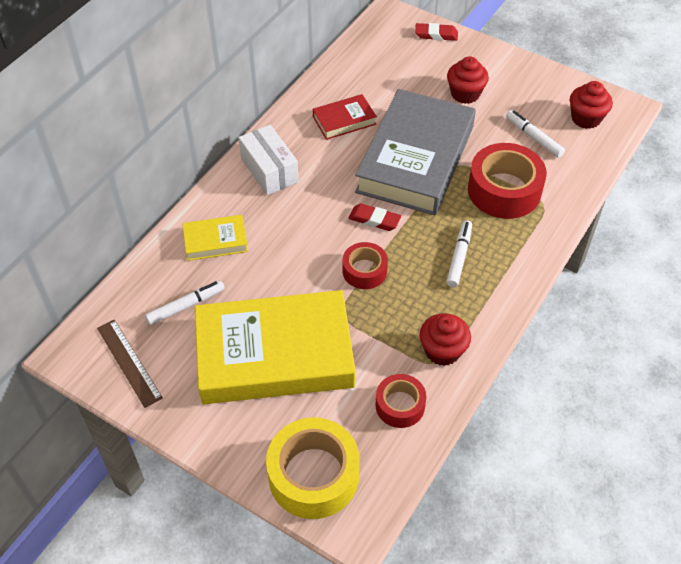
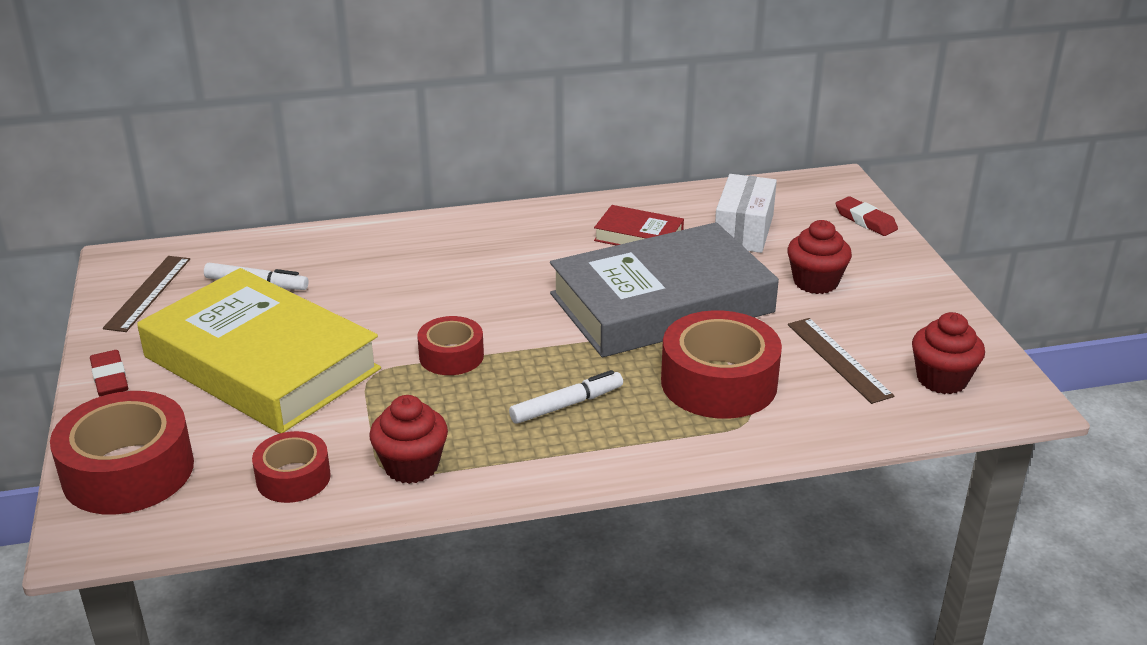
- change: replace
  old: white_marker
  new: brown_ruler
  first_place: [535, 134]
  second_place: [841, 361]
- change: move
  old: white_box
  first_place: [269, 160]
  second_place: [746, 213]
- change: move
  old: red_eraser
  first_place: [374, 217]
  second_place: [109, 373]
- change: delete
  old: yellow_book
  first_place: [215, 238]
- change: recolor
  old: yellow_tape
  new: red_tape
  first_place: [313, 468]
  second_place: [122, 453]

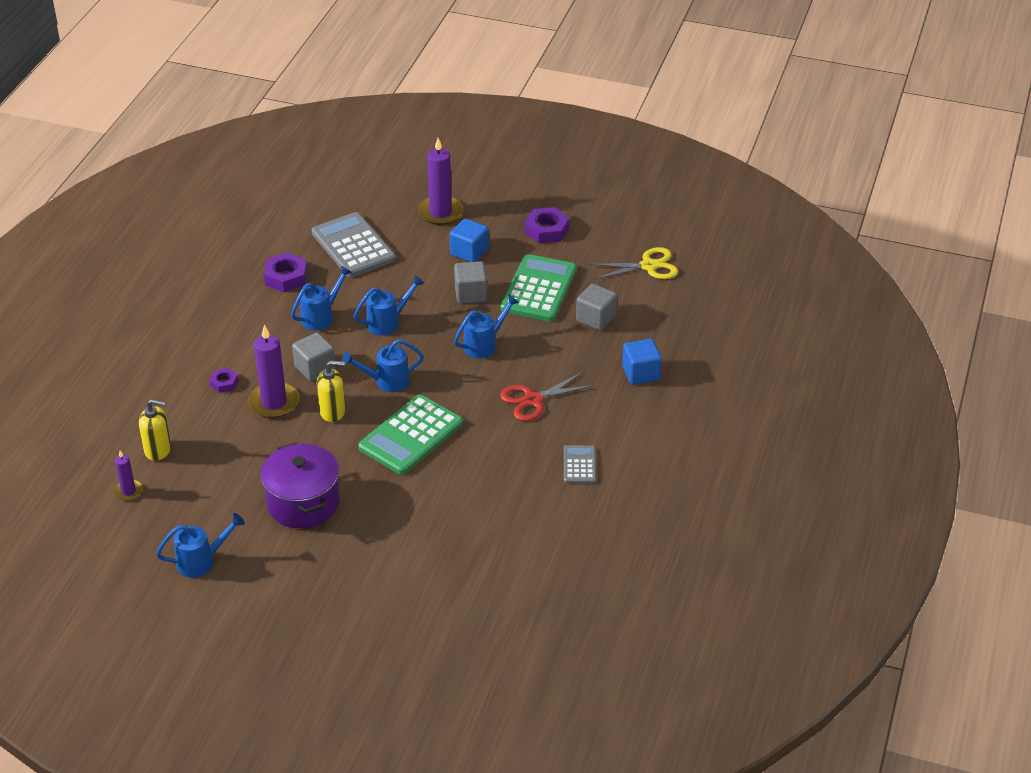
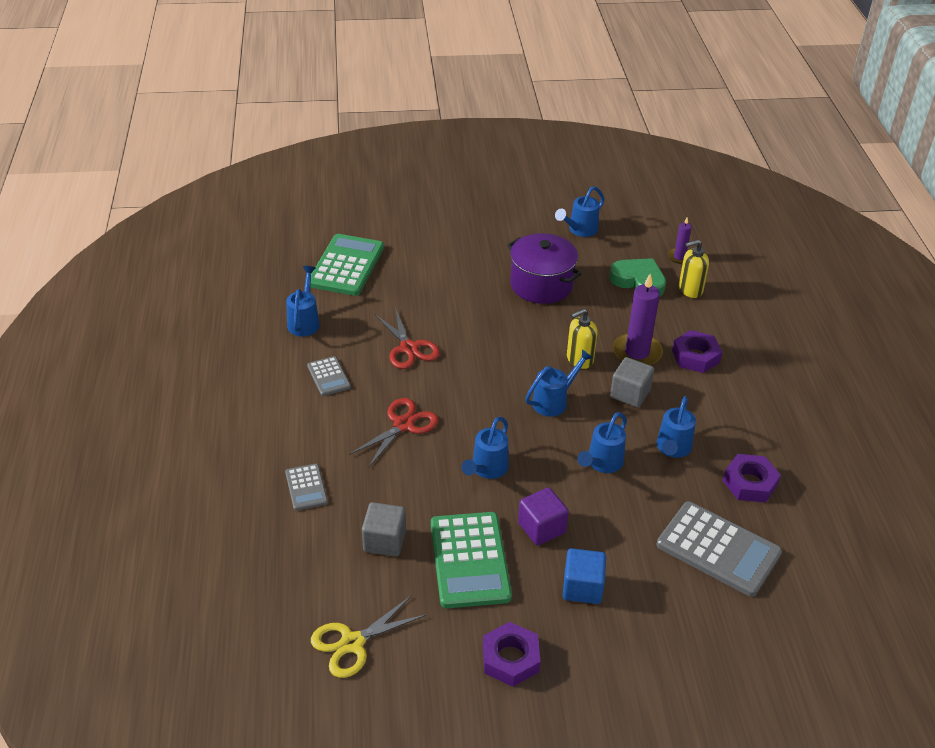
- change: delete
  old: purple_candle
  first_place: [440, 181]
- change: recolor
  old: grey_cube
  new: purple_cube
  first_place: [470, 282]
  second_place: [543, 517]
- change: replace
  old: blue_cube
  new: grey_calculator
  first_place: [642, 362]
  second_place: [306, 487]
- change: resize
  old: purple_nut
  first_place: [223, 380]
  second_place: [697, 351]
  factor: 1.75
- change: move
  old: green_calculator
  first_place: [410, 434]
  second_place: [347, 265]
- change: insert
  new: green_heart
  second_place: [637, 277]
- change: insert
  new: blue_watering_can
  second_place: [303, 301]
- change: insert
  new: red_scissors
  second_place: [407, 338]

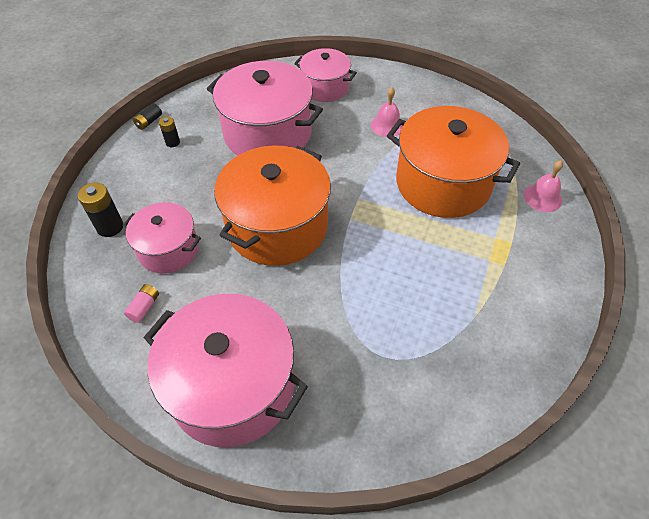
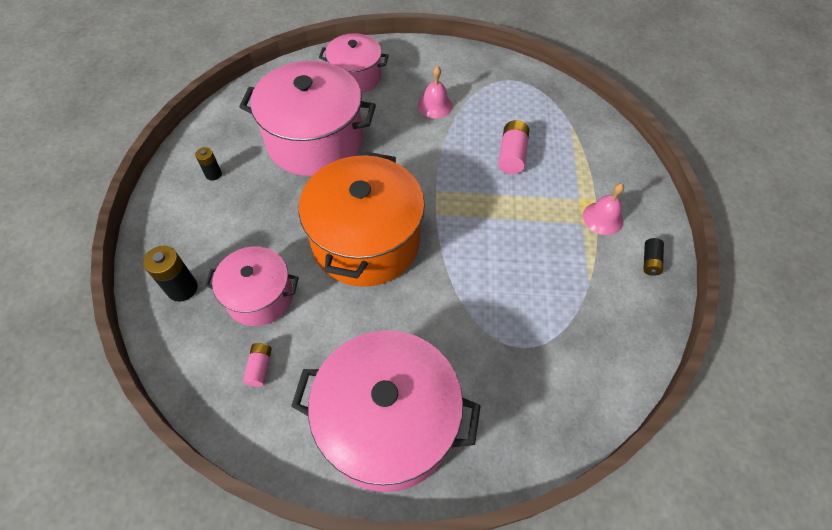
- change: move
  old: black_battery
  first_place: [147, 116]
  second_place: [653, 257]
- change: replace
  old: orange_pot
  new: pink_battery
  first_place: [453, 162]
  second_place: [513, 147]
- change: move
  old: pink_bell
  first_place: [543, 186]
  second_place: [603, 209]

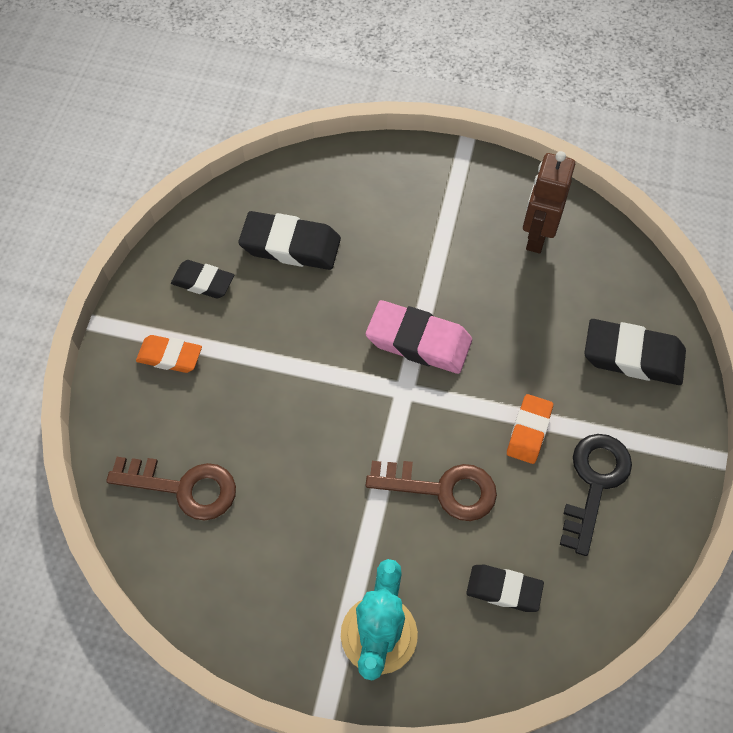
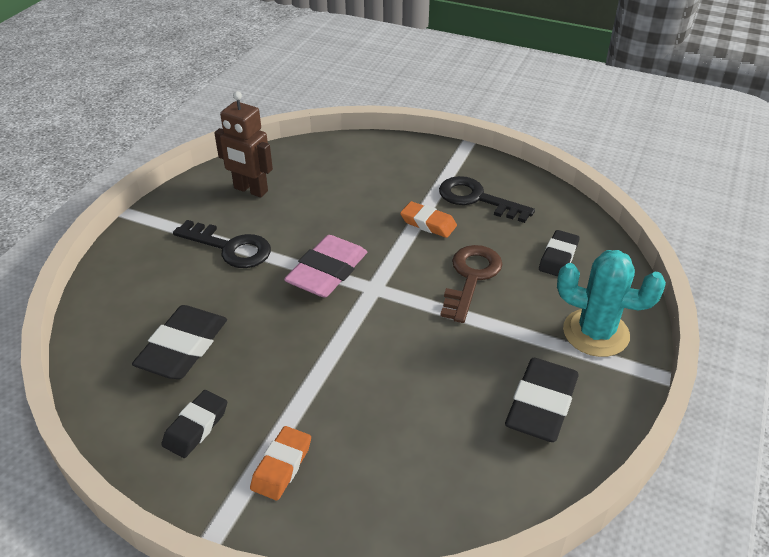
- change: move
  old: black_eraser
  first_place: [635, 352]
  second_place: [542, 400]
- change: delete
  old: brown_key
  first_place: [171, 489]
- change: insert
  new: black_key
  second_place: [222, 244]

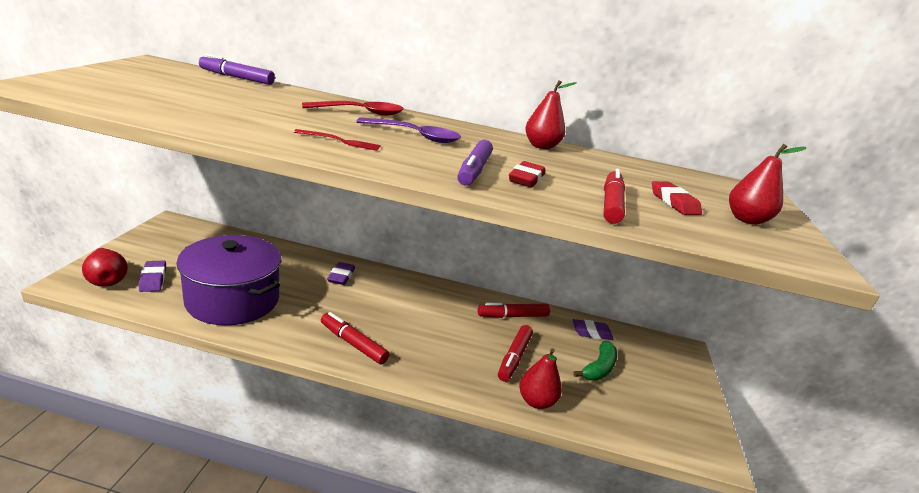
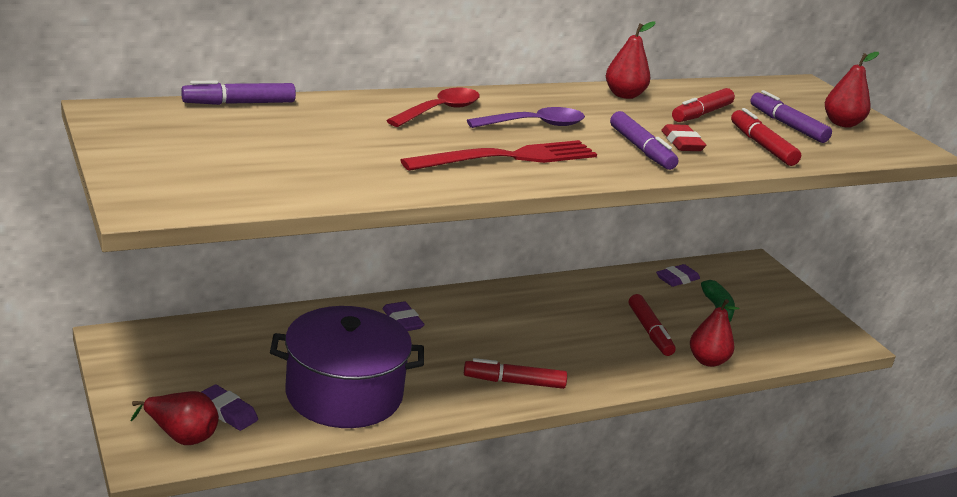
- change: resize
  old: red_fork
  first_place: [337, 140]
  second_place: [498, 155]
  factor: 2.14
- change: replace
  old: red_eraser
  new: purple_marker
  first_place: [677, 198]
  second_place: [791, 116]
- change: move
  old: red_marker
  first_place: [514, 310]
  second_place: [703, 105]

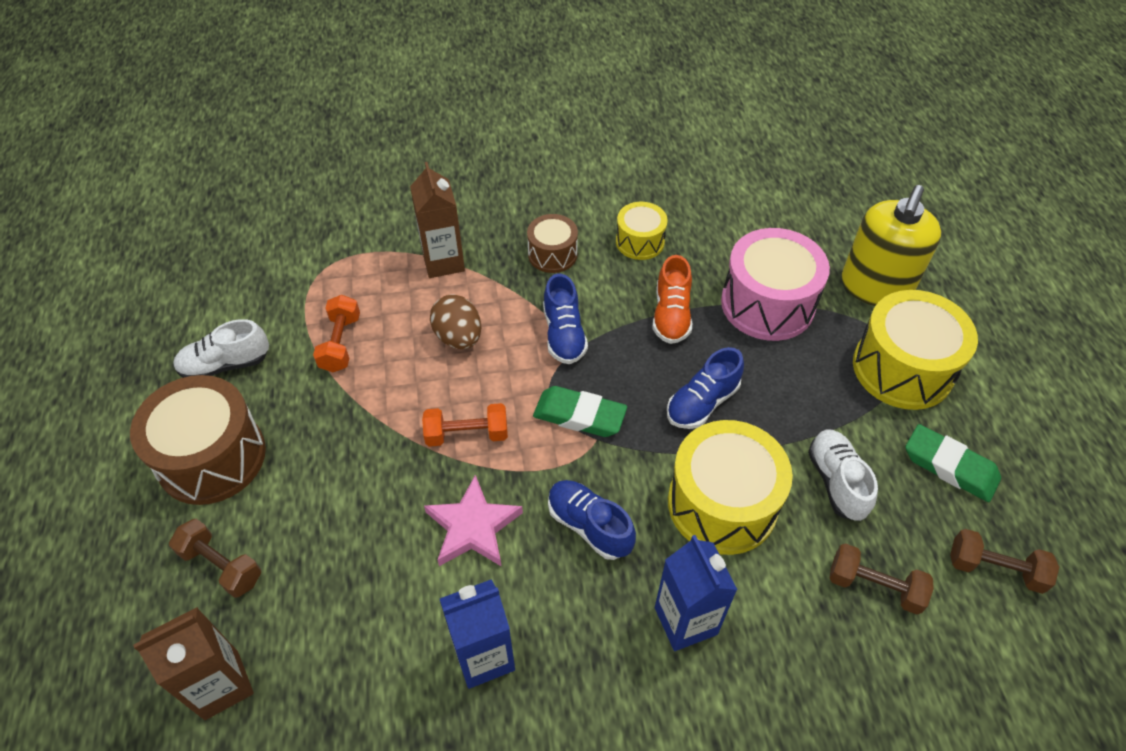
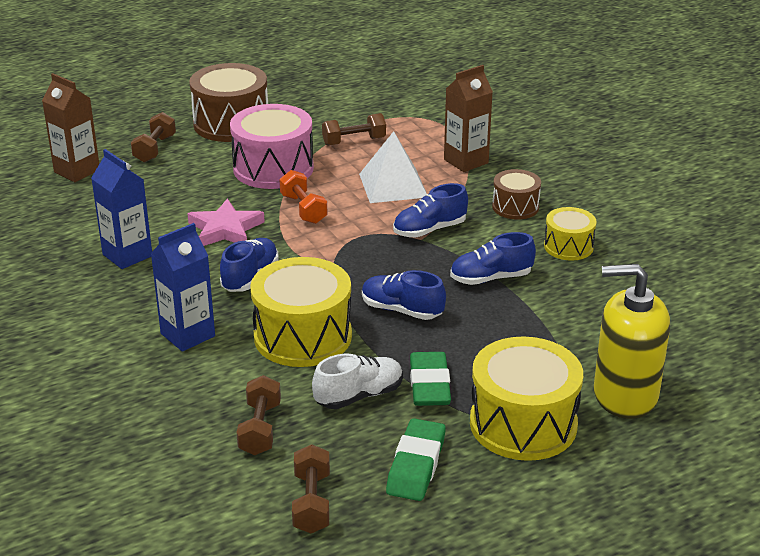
- change: move
  old: pink_drum
  first_place: [775, 284]
  second_place: [272, 146]
- change: recolor
  old: orange_shoe
  new: blue_shoe
  first_place: [672, 299]
  second_place: [493, 258]
- change: replace
  old: brown_egg
  new: white_pyramid
  first_place: [455, 321]
  second_place: [393, 167]
- change: recolor
  old: orange_dumbbell
  new: brown_dumbbell
  first_place: [336, 333]
  second_place: [354, 129]
- change: delete
  old: white_shoe
  first_place: [221, 348]
- change: move
  old: green_eraser
  first_place: [580, 411]
  second_place: [430, 379]

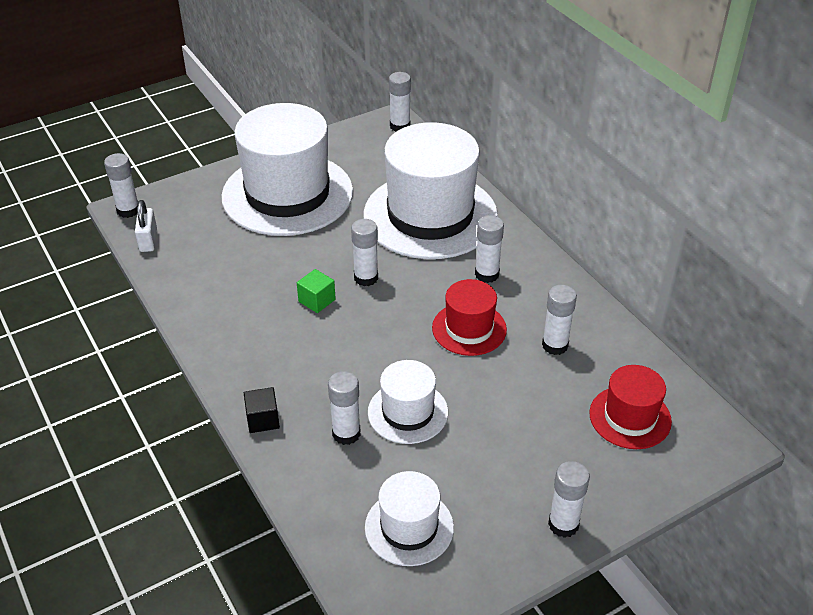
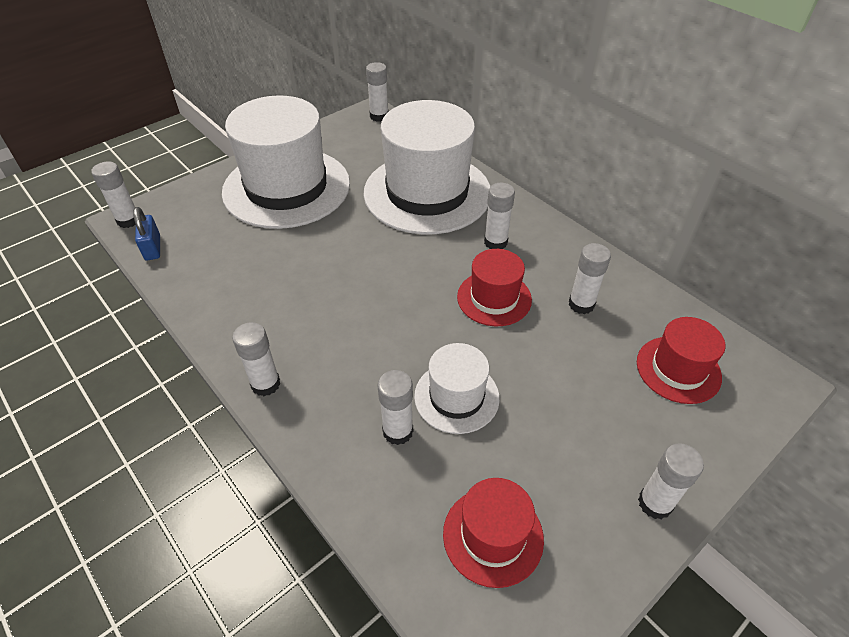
- change: recolor
  old: white_padlock
  new: blue_padlock
  first_place: [146, 226]
  second_place: [146, 233]
- change: move
  old: white_glue_stick
  first_place: [364, 252]
  second_place: [256, 359]
- change: delete
  old: green_cube
  first_place: [316, 291]
- change: delete
  old: black_cube
  first_place: [262, 410]
- change: recolor
  old: white_hat
  new: red_hat
  first_place: [409, 518]
  second_place: [493, 533]

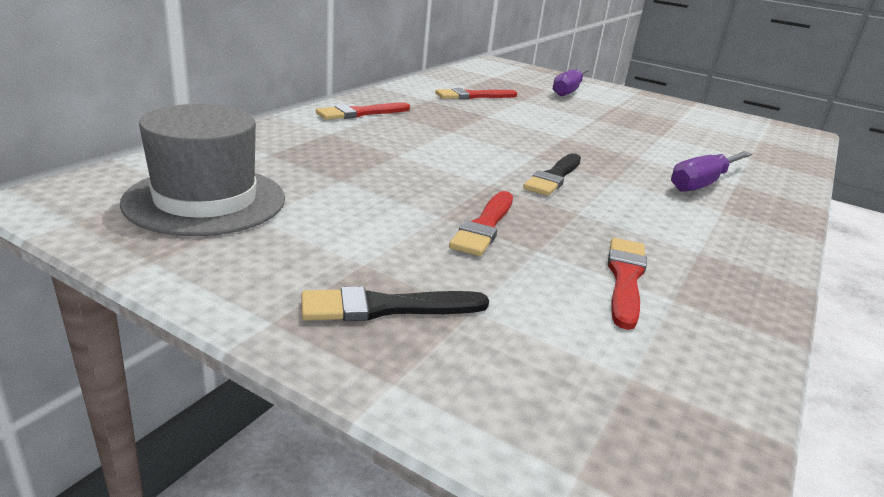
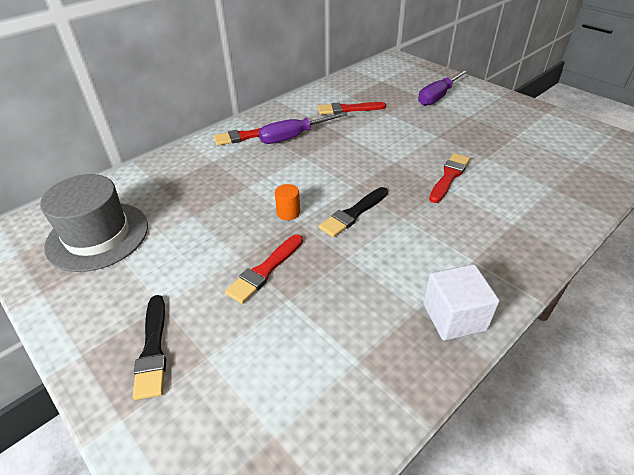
- change: move
  old: purple_screwdriver
  first_place: [711, 171]
  second_place: [303, 128]
- change: move
  old: red_brush
  first_place: [627, 284]
  second_place: [449, 178]
- change: rotate
  old: black_brush
  first_place: [395, 303]
  second_place: [149, 347]
  degrees: -105
- change: insert
  new: orange_cylinder
  second_place: [287, 202]
- change: insert
  new: white_cube
  second_place: [461, 302]

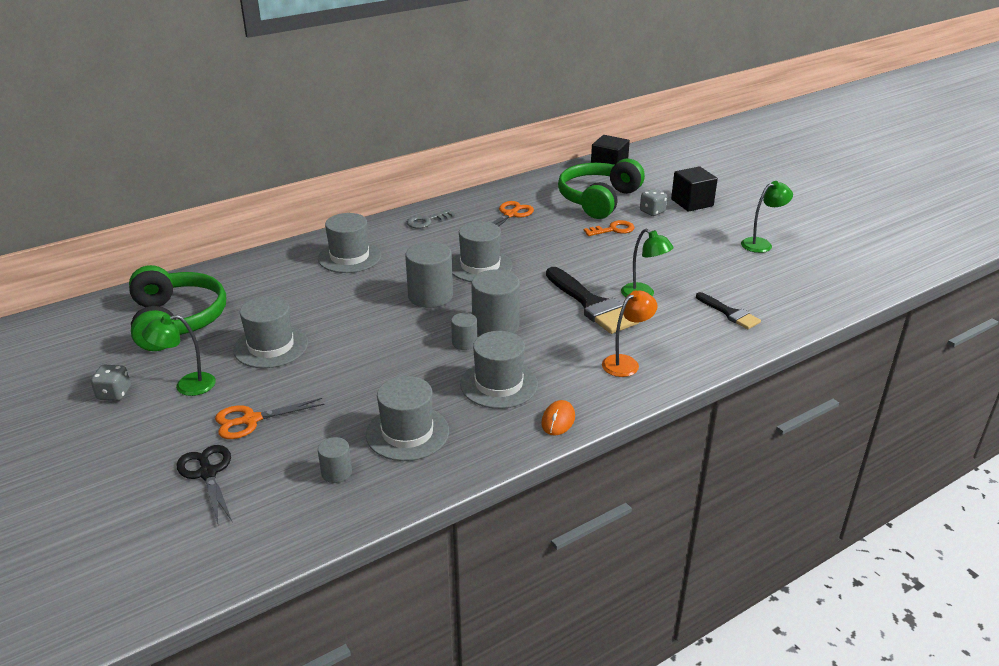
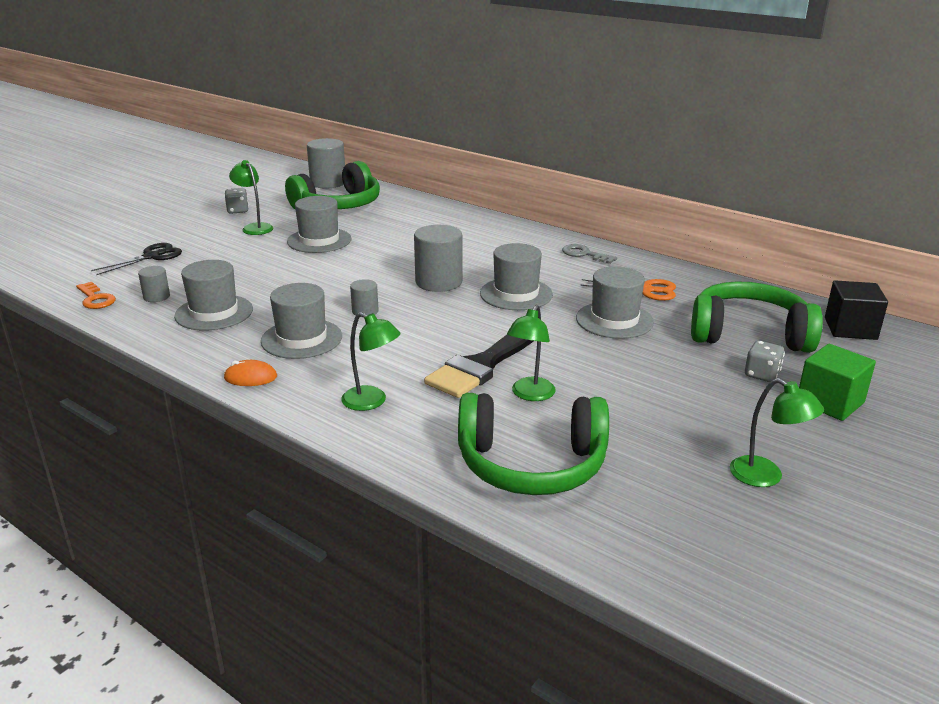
- change: recolor
  old: black_cube
  new: green_cube
  first_place: [694, 189]
  second_place: [837, 382]
- change: move
  old: grey_hat
  first_place: [349, 243]
  second_place: [615, 302]
- change: move
  old: orange_key
  first_place: [609, 228]
  second_place: [96, 295]
- change: move
  old: grey_cylinder
  first_place: [495, 303]
  second_place: [326, 163]
- change: recolor
  old: orange_lamp
  new: green_lamp
  first_place: [630, 333]
  second_place: [371, 361]
- change: replace
  old: black_brush
  new: green_headphones
  first_place: [728, 310]
  second_place: [533, 444]
- change: delete
  old: orange_scissors
  first_place: [270, 418]

